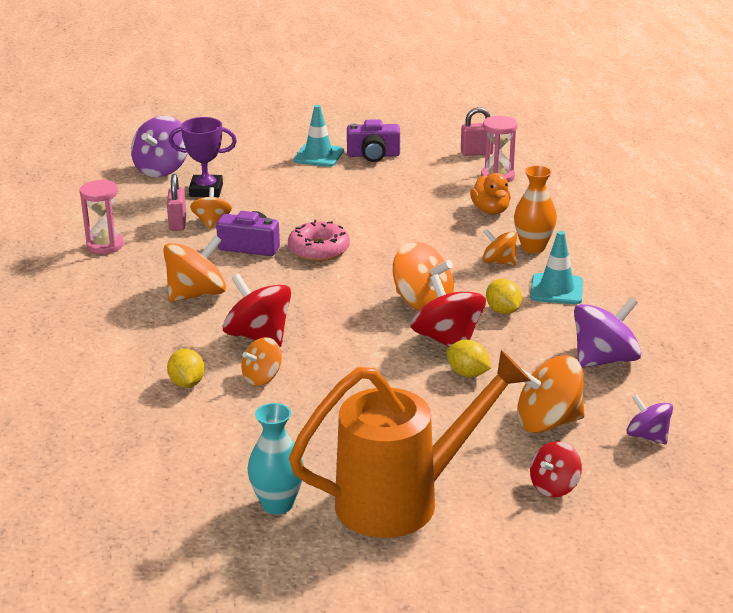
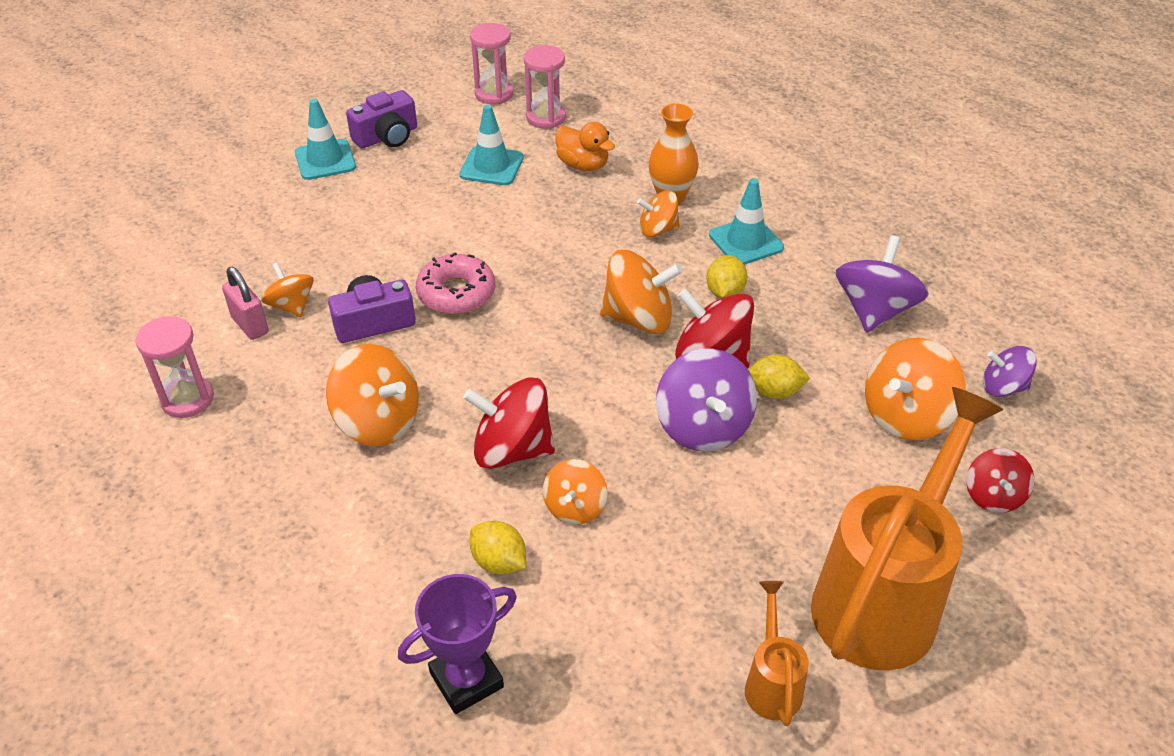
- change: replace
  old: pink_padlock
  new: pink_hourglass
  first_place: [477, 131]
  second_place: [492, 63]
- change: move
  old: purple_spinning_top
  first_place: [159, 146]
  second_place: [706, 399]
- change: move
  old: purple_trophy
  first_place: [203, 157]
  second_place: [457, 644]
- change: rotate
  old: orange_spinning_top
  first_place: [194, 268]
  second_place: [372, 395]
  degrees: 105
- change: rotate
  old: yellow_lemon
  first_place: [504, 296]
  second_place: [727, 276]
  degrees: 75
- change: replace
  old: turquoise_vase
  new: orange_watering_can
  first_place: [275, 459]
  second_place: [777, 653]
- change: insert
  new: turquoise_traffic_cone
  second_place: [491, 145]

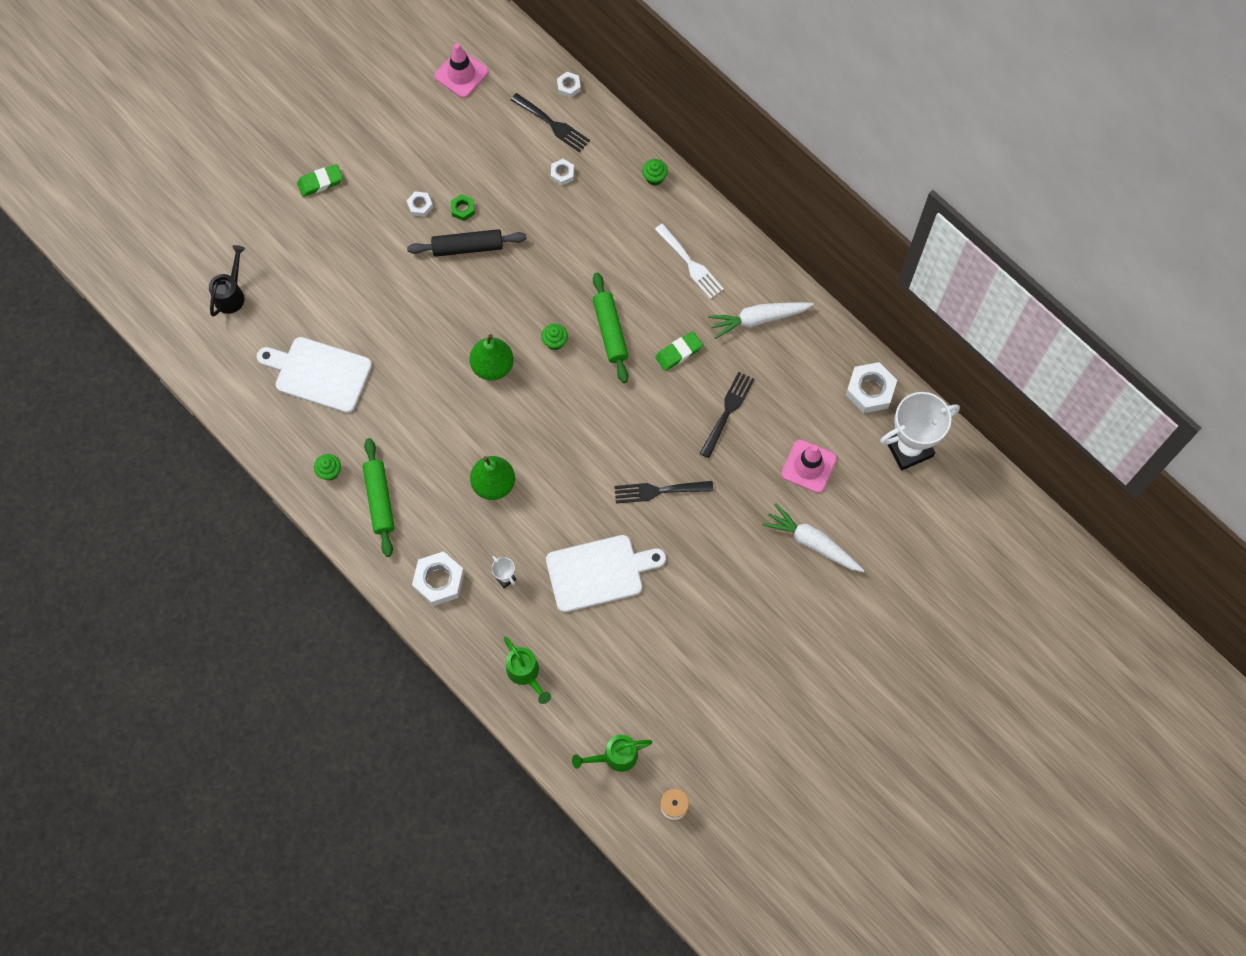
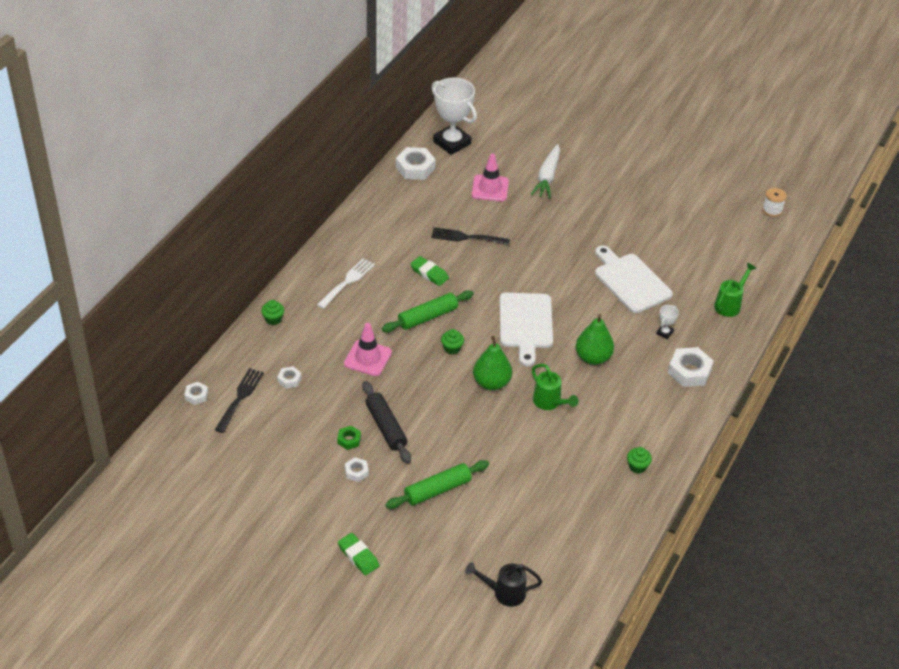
- change: move
  old: pink_traffic_cone
  first_place: [461, 70]
  second_place: [368, 349]
- change: delete
  old: white_carrot
  first_place: [761, 320]
- change: move
  old: white_cutting_board
  first_place: [314, 375]
  second_place: [526, 329]
- change: move
  old: green_rolling_pin
  first_place: [379, 497]
  second_place: [437, 484]
- change: delete
  old: black_fork
  first_place: [663, 492]
- change: move
  old: green_watering_can
  first_place: [612, 753]
  second_place: [555, 387]

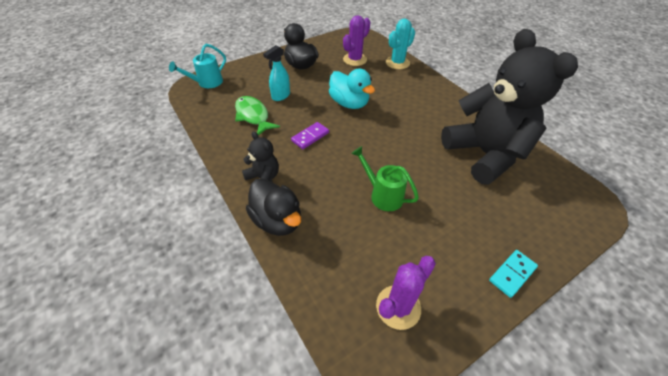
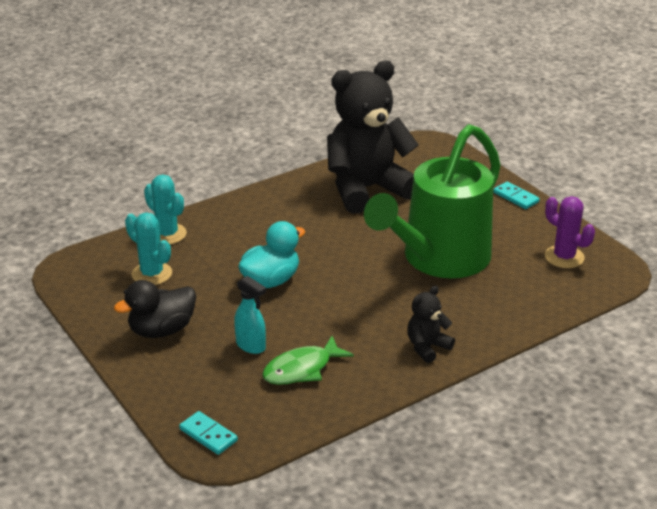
- change: recolor
  old: purple_cactus
  new: turquoise_cactus
  first_place: [357, 40]
  second_place: [148, 248]
- change: replace
  old: turquoise_watering_can
  new: turquoise_domino
  first_place: [197, 66]
  second_place: [208, 433]
- change: delete
  old: purple_domino
  first_place: [310, 135]
- change: resize
  old: green_watering_can
  first_place: [385, 178]
  second_place: [432, 201]
  factor: 2.43
- change: delete
  old: black_duck
  first_place: [273, 207]

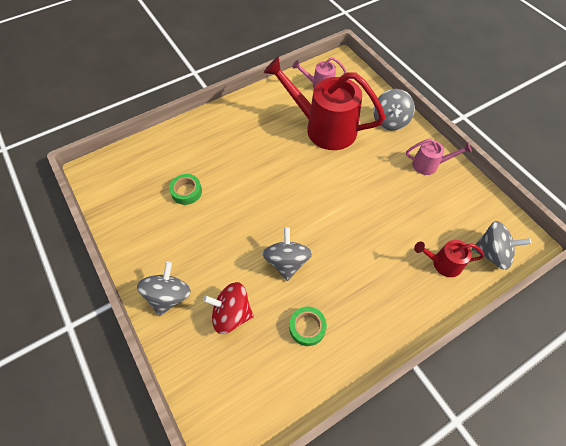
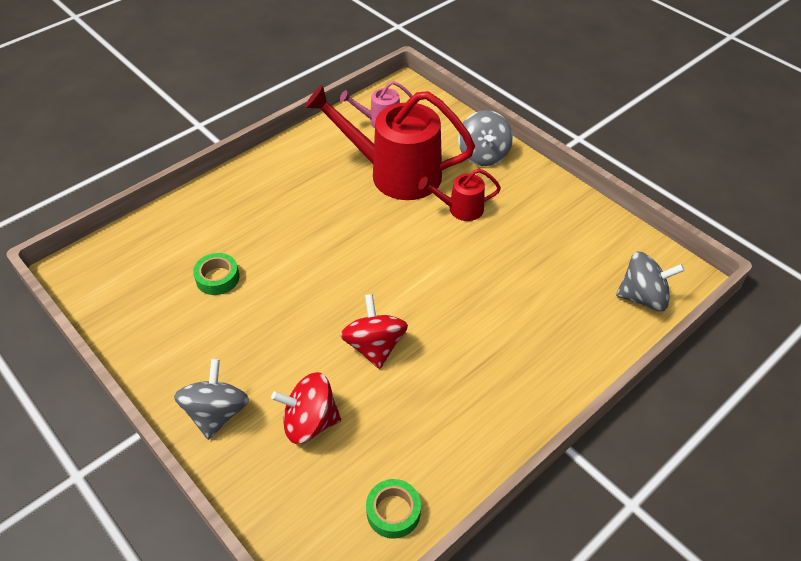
- change: delete
  old: pink_watering_can
  first_place: [439, 157]
- change: recolor
  old: grey_spinning_top
  new: red_spinning_top
  first_place: [287, 254]
  second_place: [374, 331]
- change: move
  old: red_watering_can
  first_place: [449, 258]
  second_place: [459, 195]
- change: move
  old: green_tape
  first_place: [308, 326]
  second_place: [393, 509]

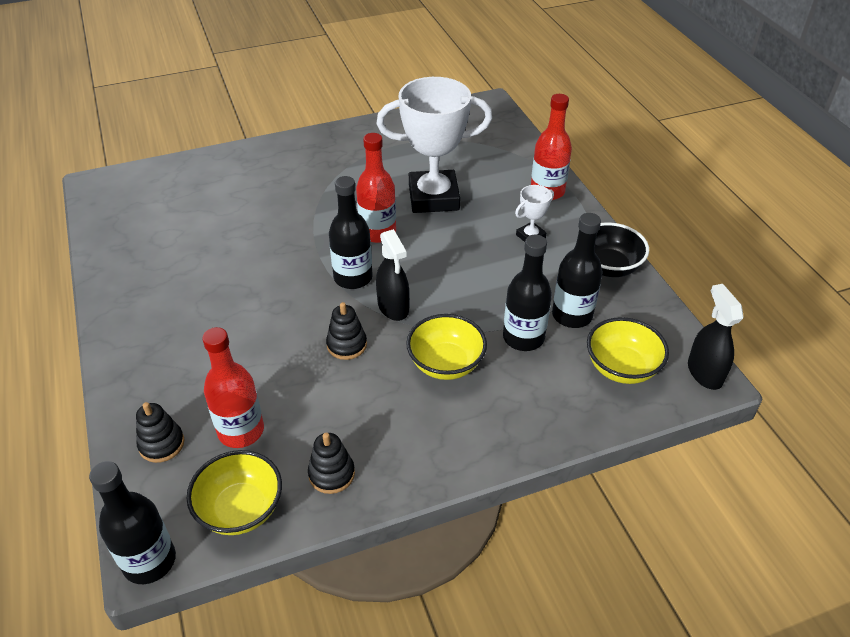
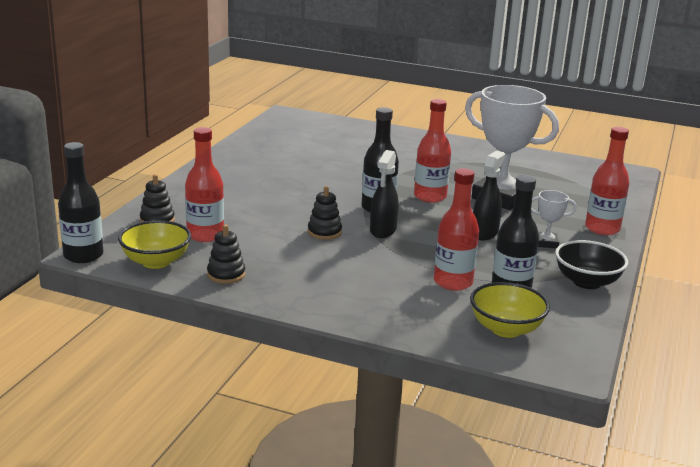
- change: recolor
  old: black_bottle
  new: red_bottle
  first_place: [527, 293]
  second_place: [456, 229]
- change: move
  old: black_spray_bottle
  first_place: [716, 337]
  second_place: [489, 195]
- change: delete
  old: yellow_bowl
  first_place: [446, 347]

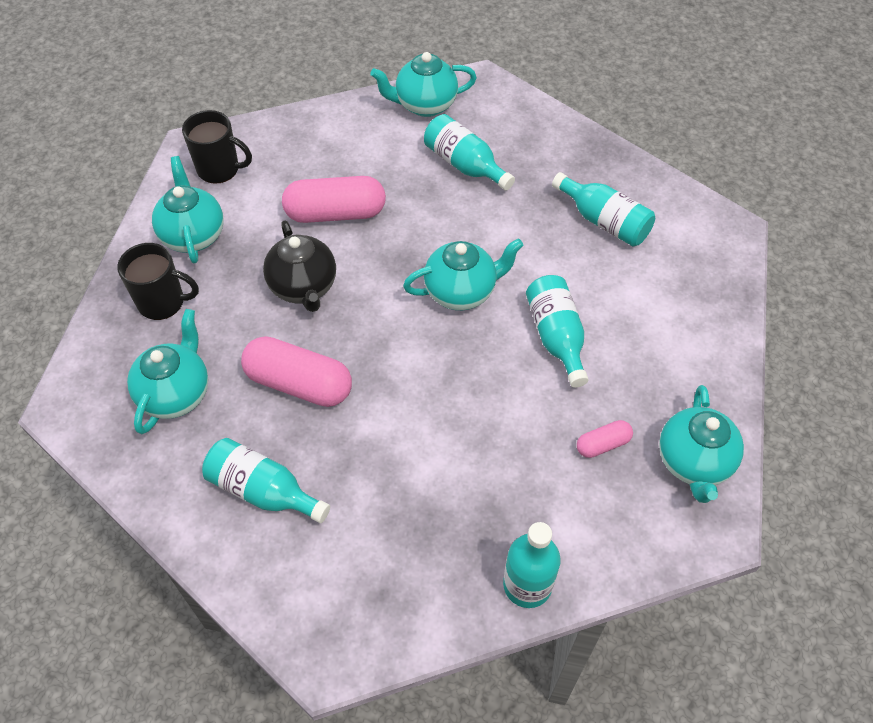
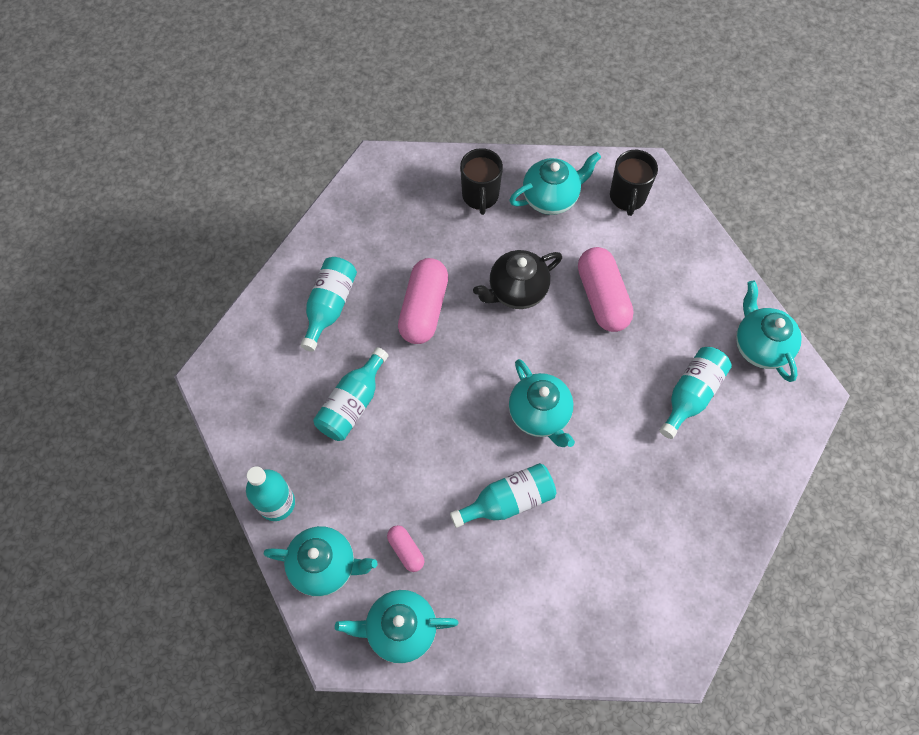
- change: move
  old: turquoise_bottle
  first_place: [603, 209]
  second_place: [350, 394]
- change: move
  old: turquoise_teapot
  first_place: [167, 371]
  second_place: [321, 561]

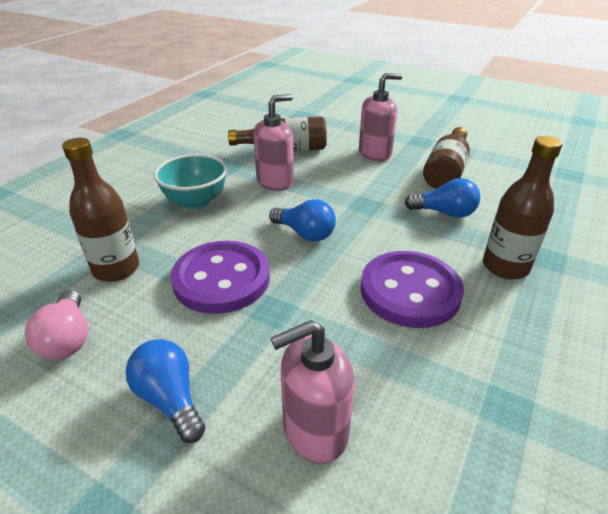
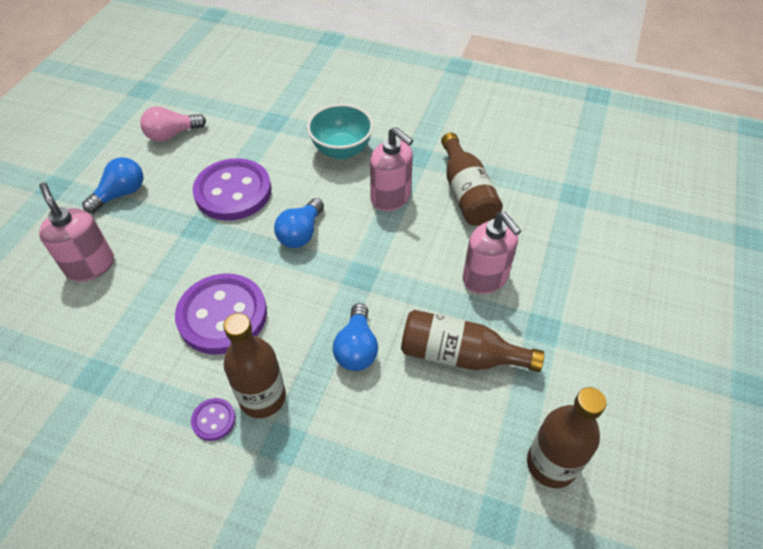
- change: move
  old: brown_bottle
  first_place: [100, 210]
  second_place: [567, 437]
- change: insert
  new: purple_button
  second_place: [213, 419]

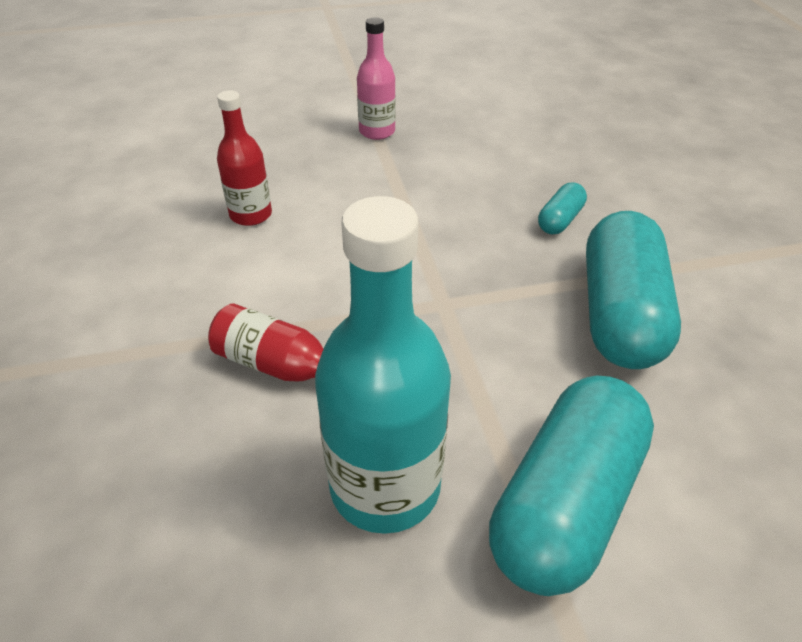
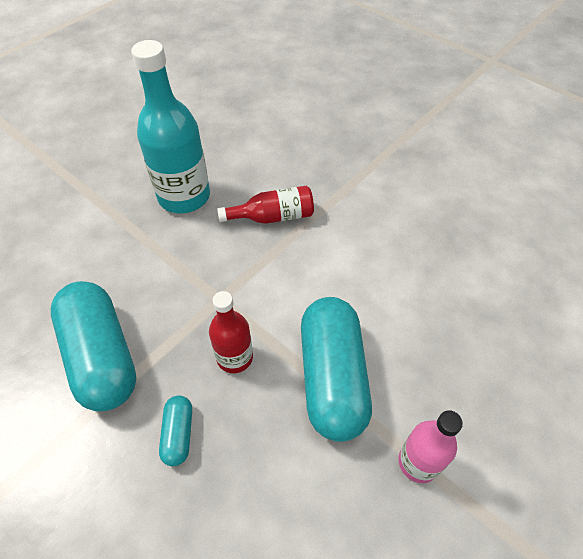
- change: move
  old: red_bottle
  first_place: [244, 158]
  second_place: [231, 332]
- change: move
  old: turquoise_capsule
  first_place: [571, 485]
  second_place: [336, 369]

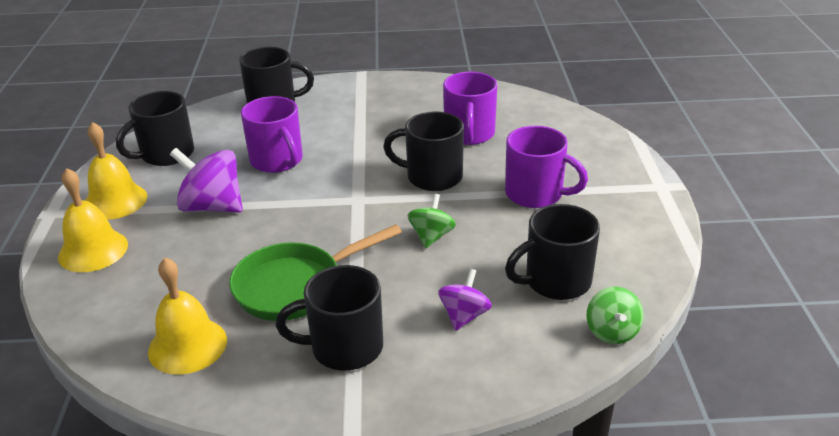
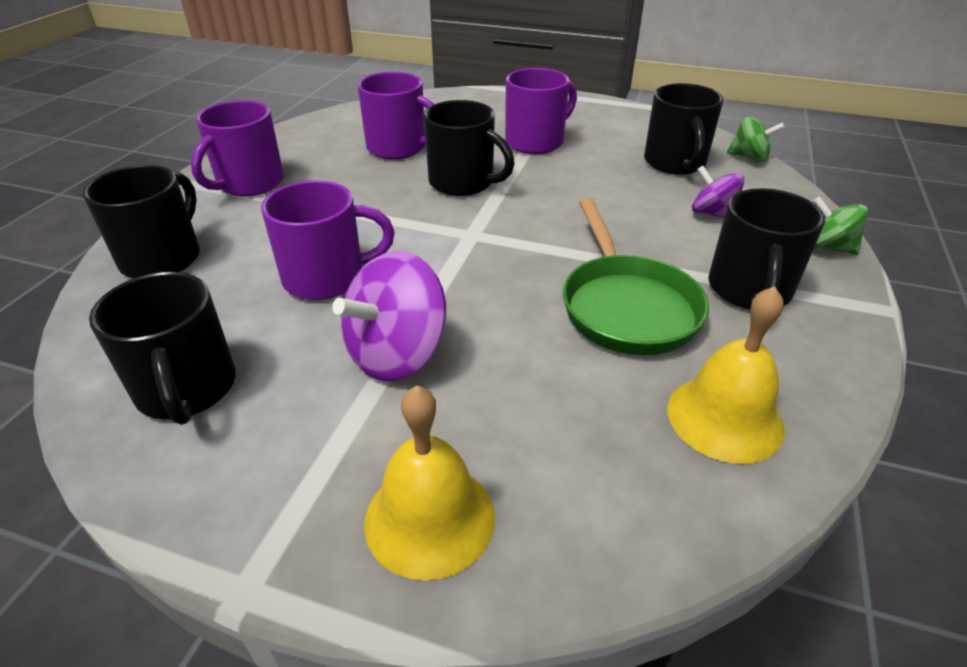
- change: rotate
  old: black_mug
  first_place: [423, 151]
  second_place: [469, 148]
  degrees: -90
- change: delete
  old: yellow_bell
  first_place: [116, 171]
- change: move
  old: green_spinning_top
  first_place: [431, 221]
  second_place: [840, 226]
- change: insert
  new: purple_mug
  second_place: [237, 148]

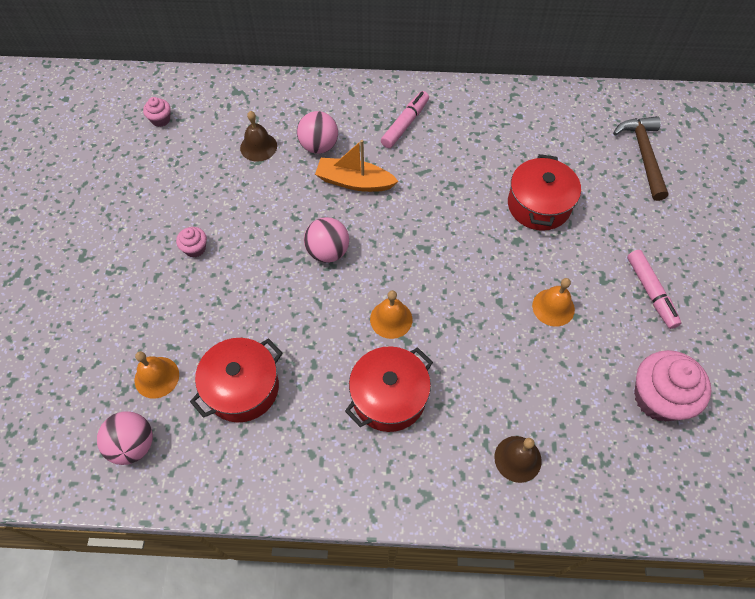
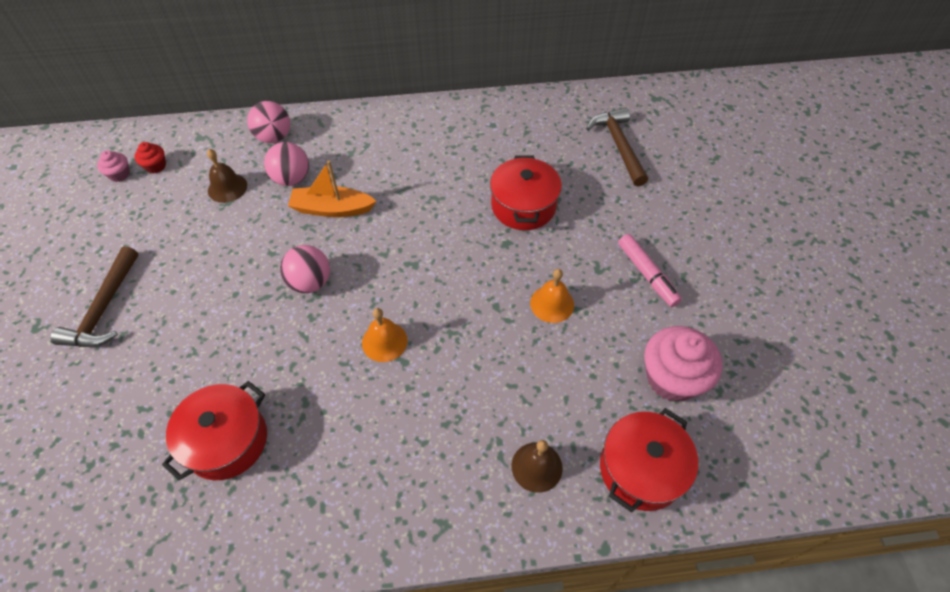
- change: delete
  old: pink_marker
  first_place: [405, 119]
- change: delete
  old: pink_cupcake
  first_place: [191, 242]
- change: move
  old: red_pot
  first_place: [389, 389]
  second_place: [649, 460]
- change: delete
  old: orange_bell
  first_place: [156, 375]
- change: move
  old: pink_ball
  first_place: [125, 438]
  second_place: [268, 122]
- change: insert
  new: red_cupcake
  second_place: [150, 157]
- change: insert
  new: brown_hammer
  second_place: [94, 296]

